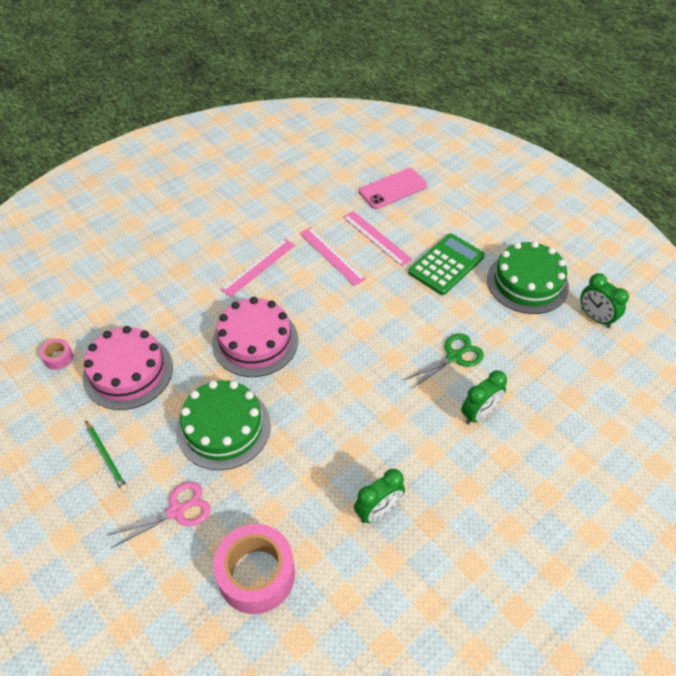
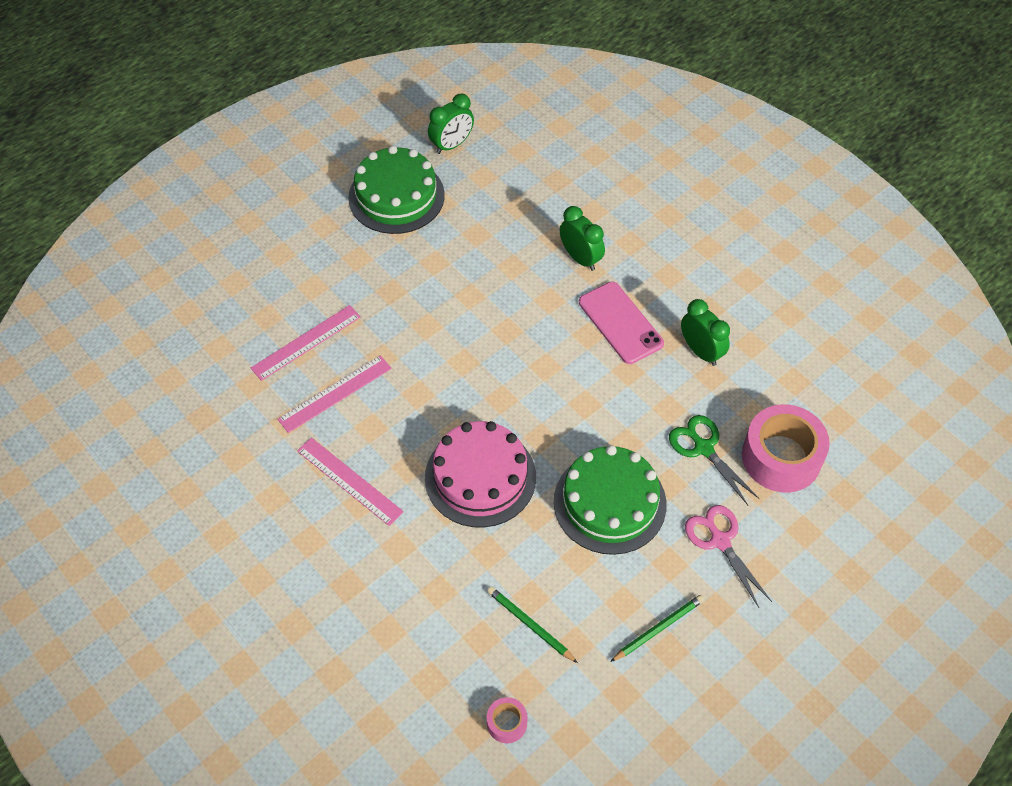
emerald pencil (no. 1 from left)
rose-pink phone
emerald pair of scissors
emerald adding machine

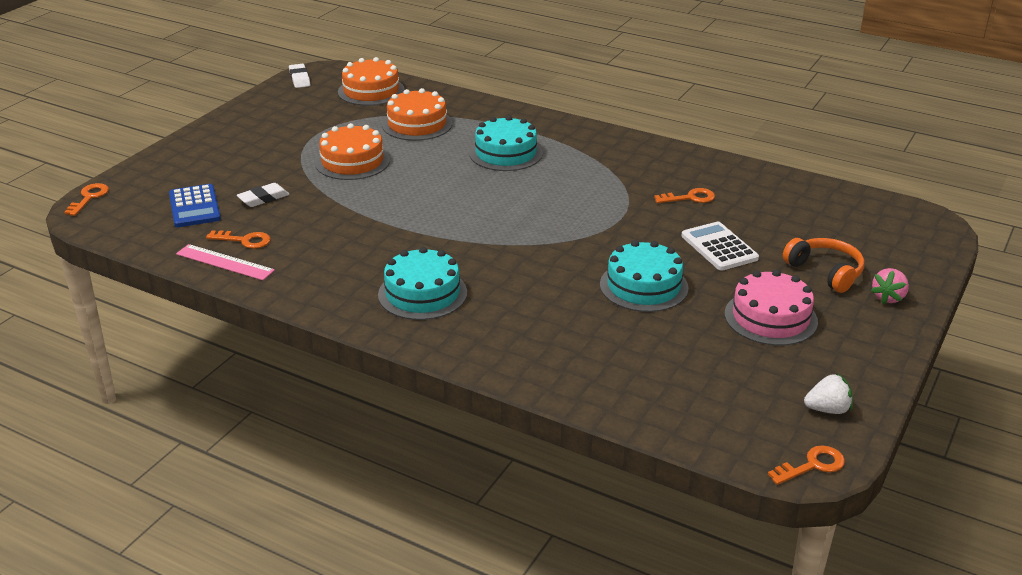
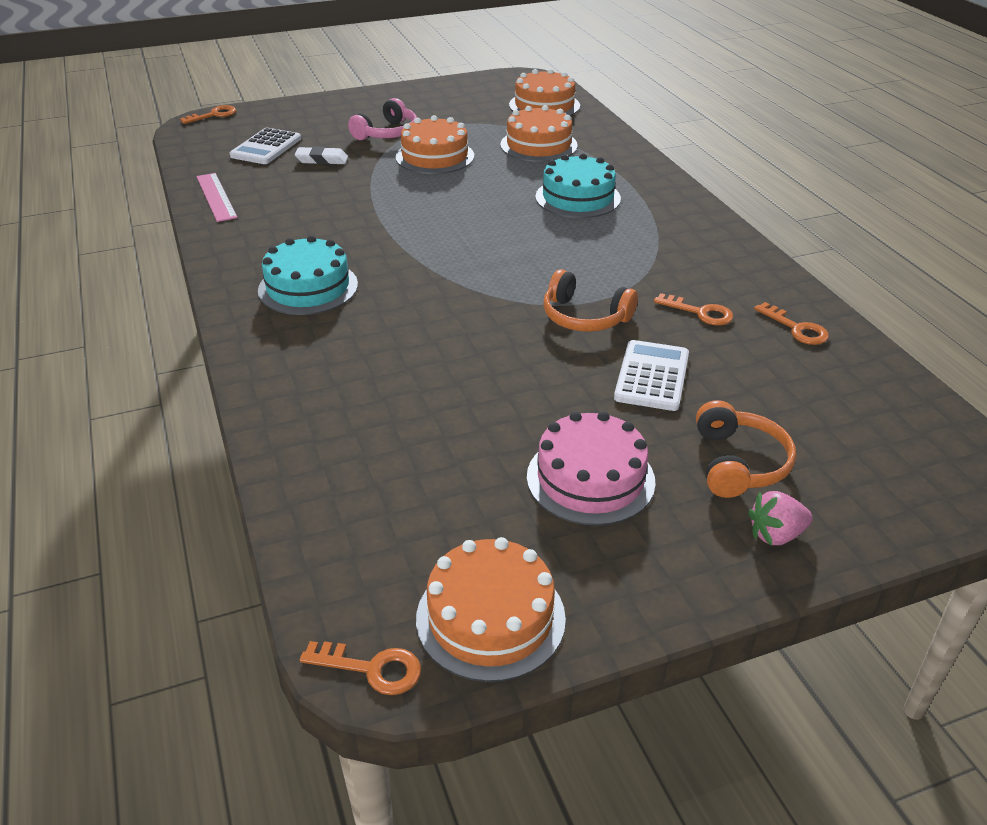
snow-white adding machine (no. 1 from left)
orange door key (no. 4 from left)
snow-white gum eraser (no. 2 from left in the first image)
aqua gateau (no. 3 from left in the first image)
orange gateau (no. 2 from left)
rose-pink headset
orange headset (no. 1 from left)

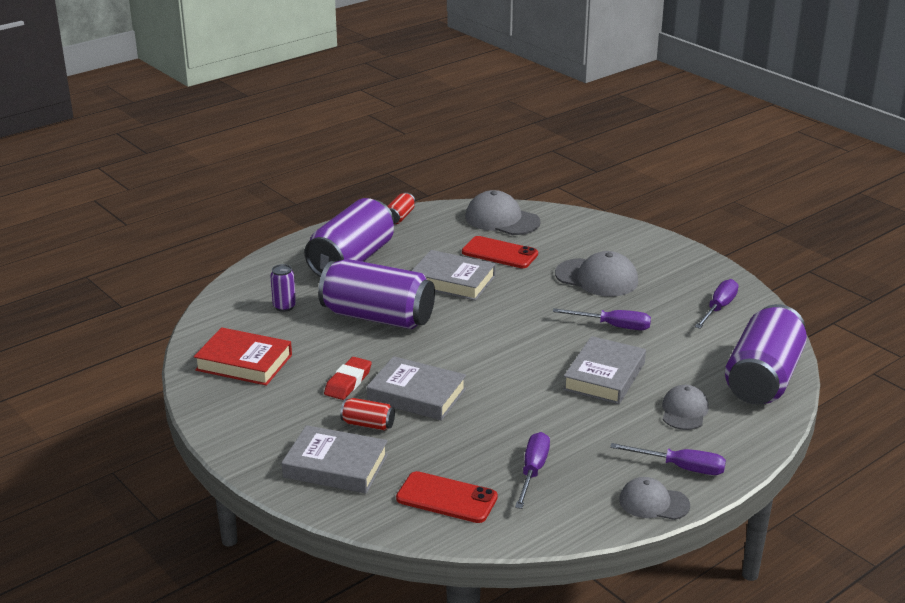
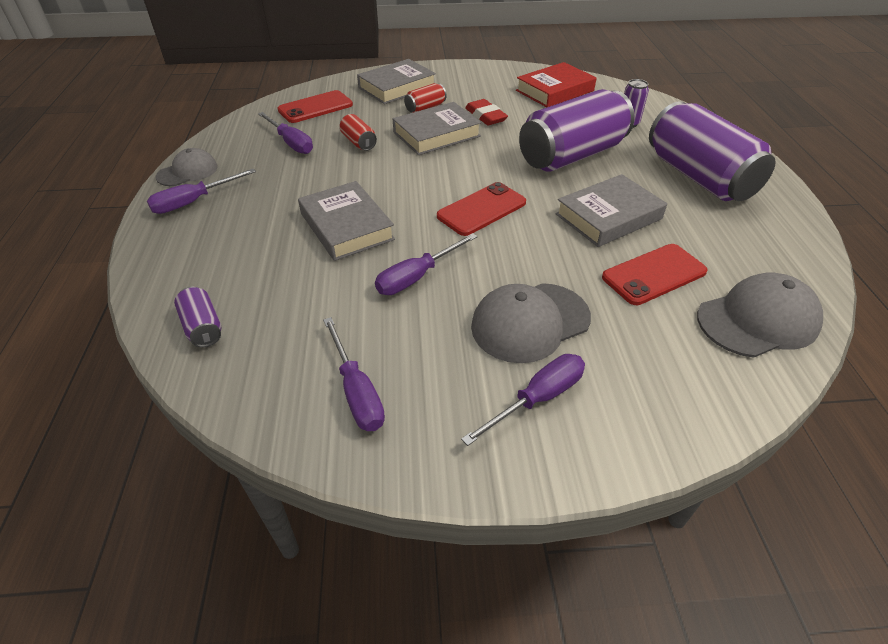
red tin (no. 1 from left)
grey peaked cap (no. 4 from left in the first image)
royal purple tin (no. 1 from left)
red phone (no. 2 from left)
royal purple screwdriver (no. 5 from left)

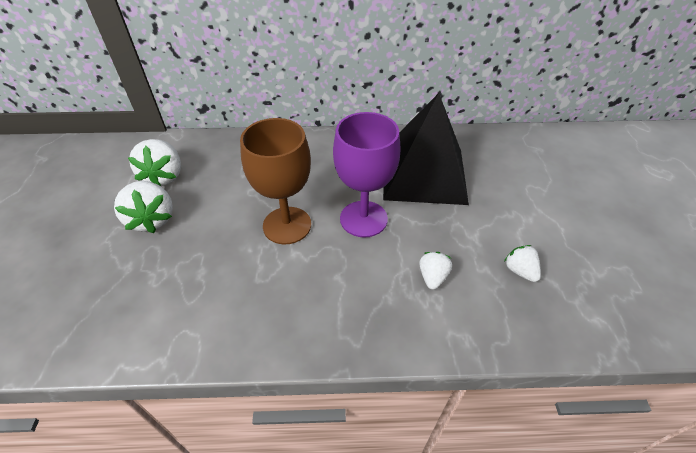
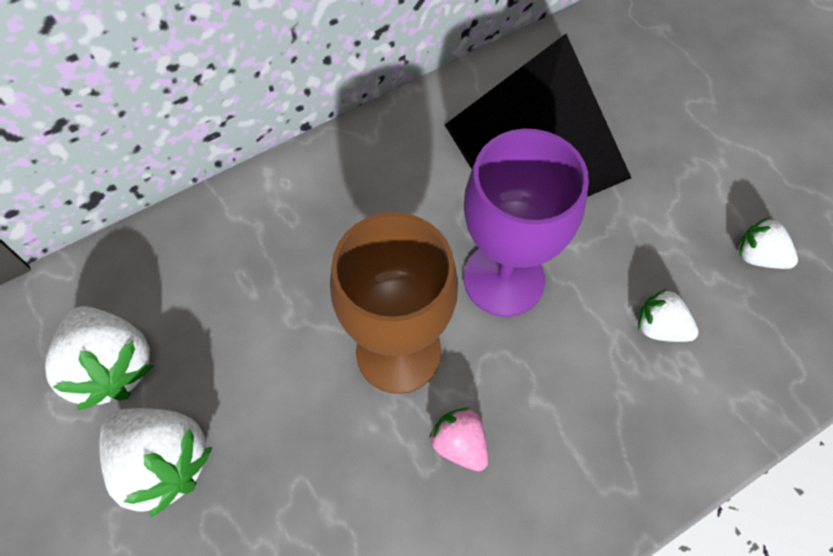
snow-white berry (no. 3 from left)
rose-pink berry

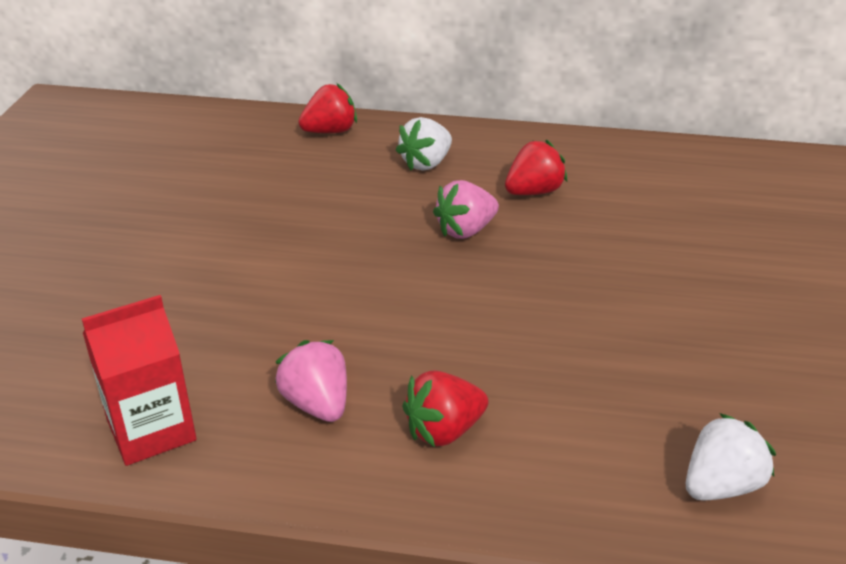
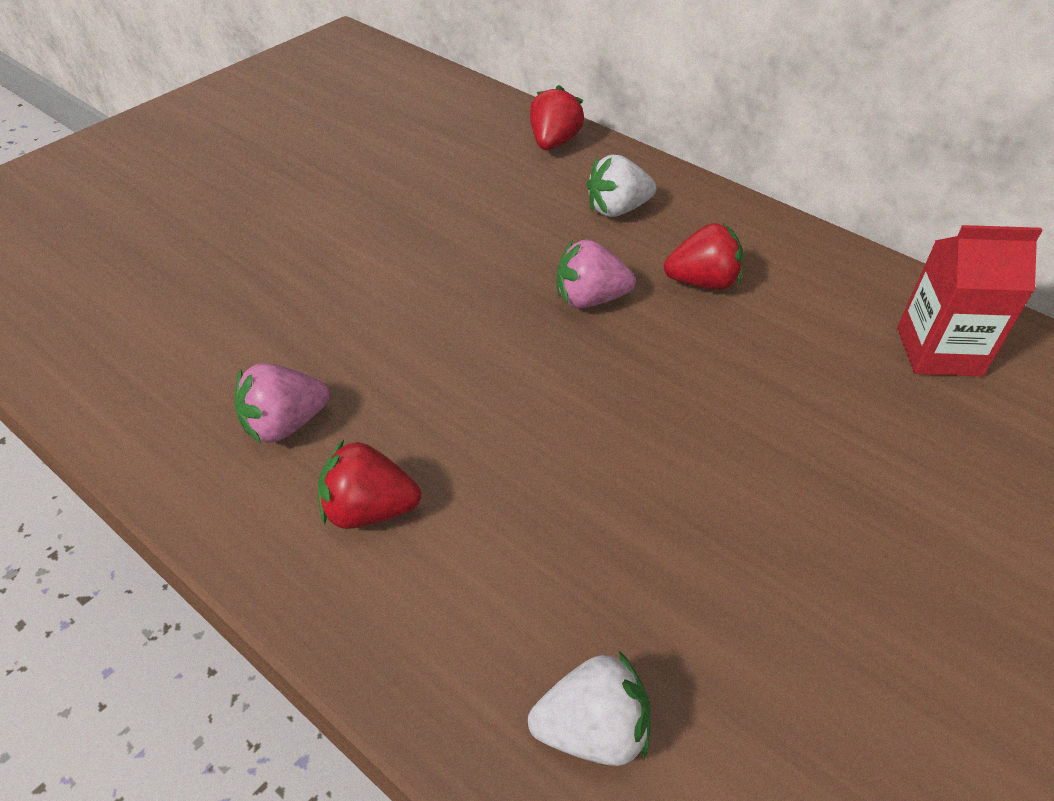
red milk carton
rose-pink berry (no. 1 from left)
red berry (no. 2 from left)

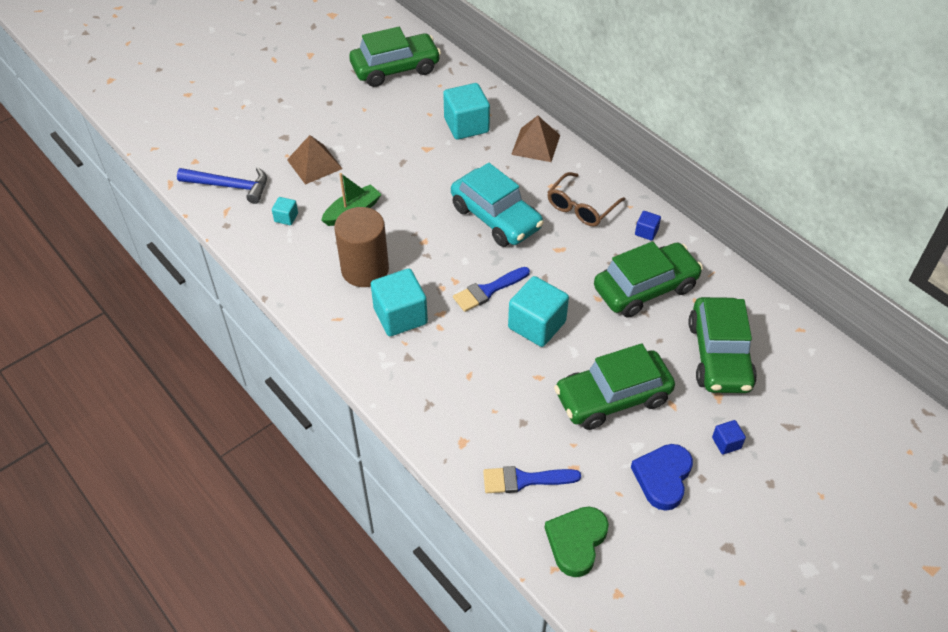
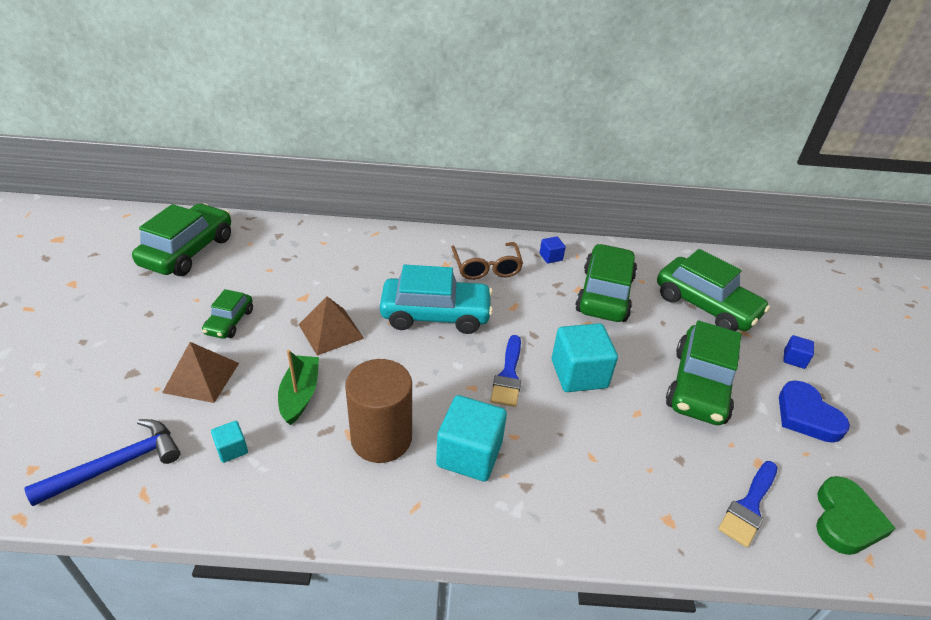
aqua solid cube (no. 3 from left in the first image)
brown pyramid (no. 2 from left)
emerald heart
emerald car (no. 2 from left)

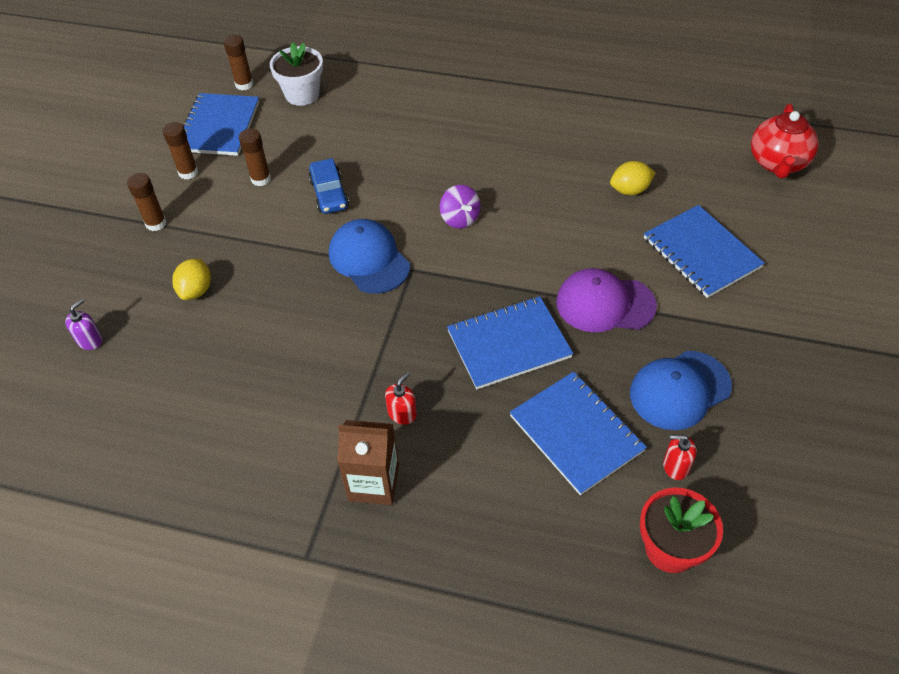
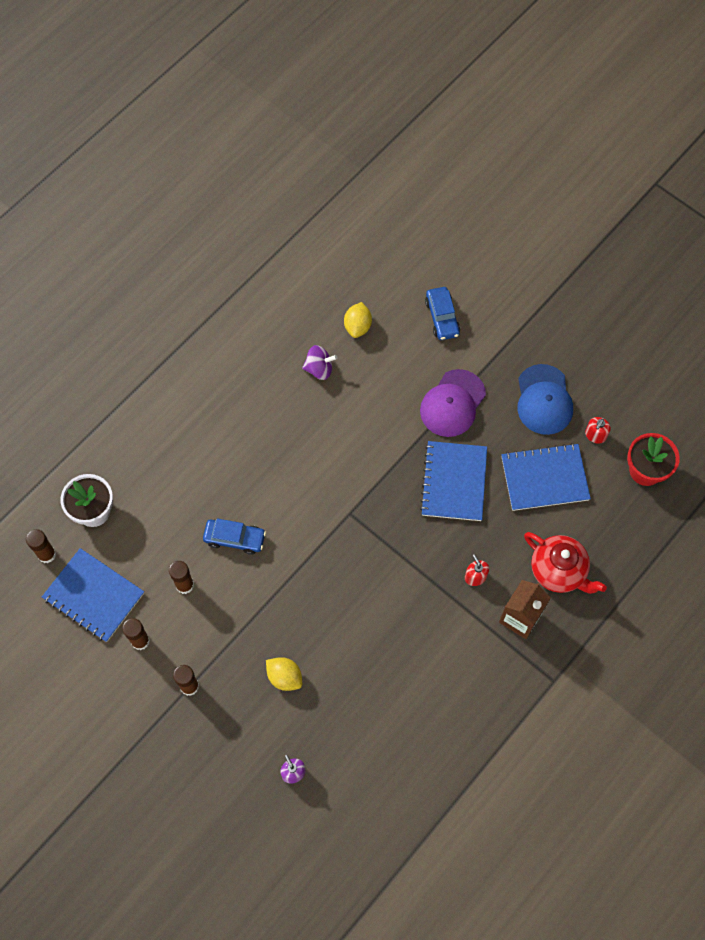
blue peaked cap (no. 1 from left in the first image)
royal purple spinning top
blue car (no. 2 from left)
red teapot

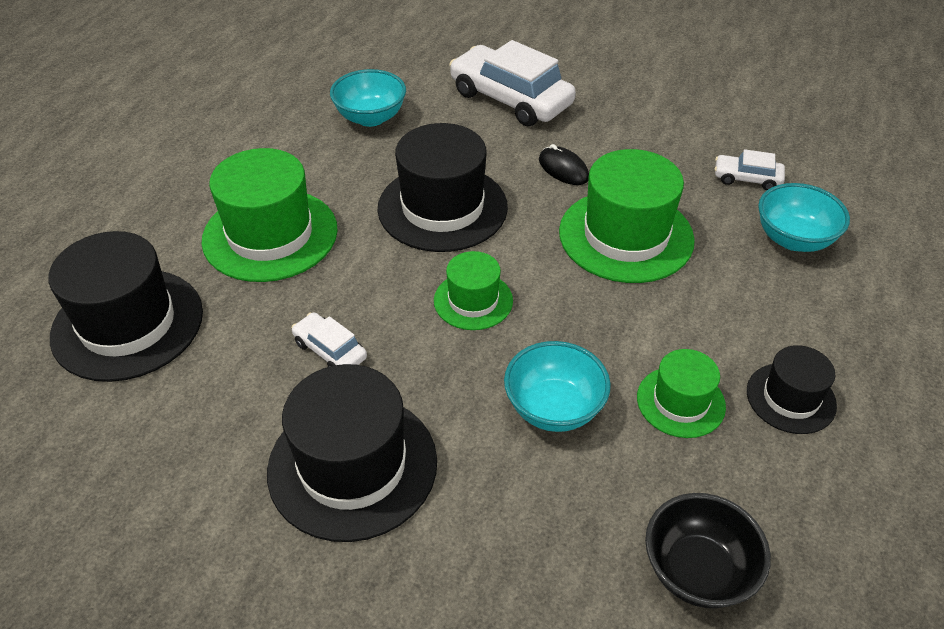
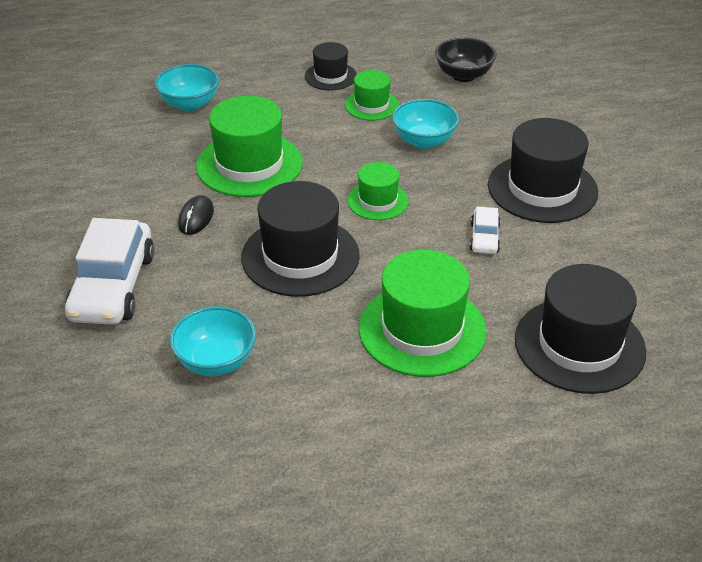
snow-white car (no. 3 from left in the first image)

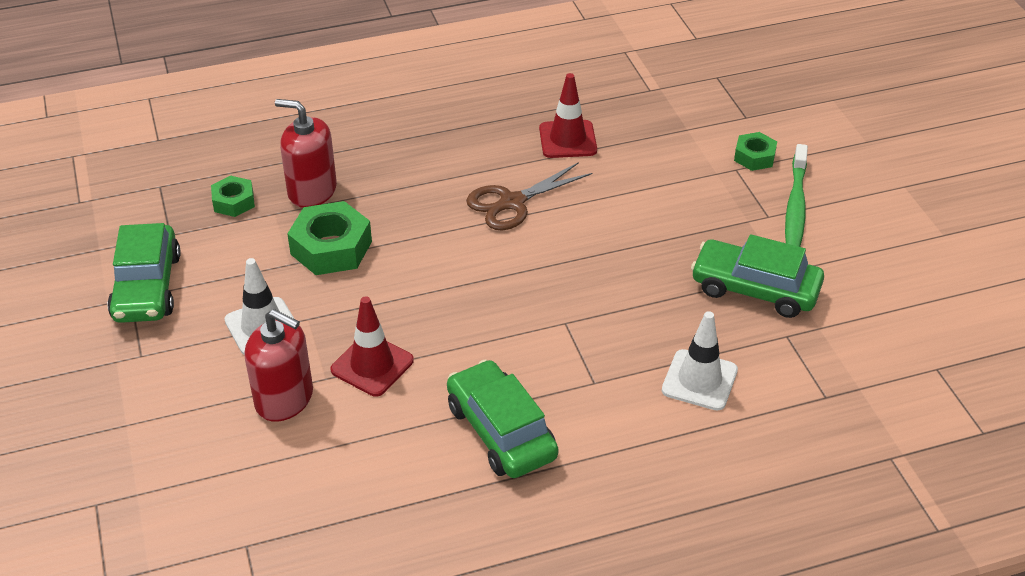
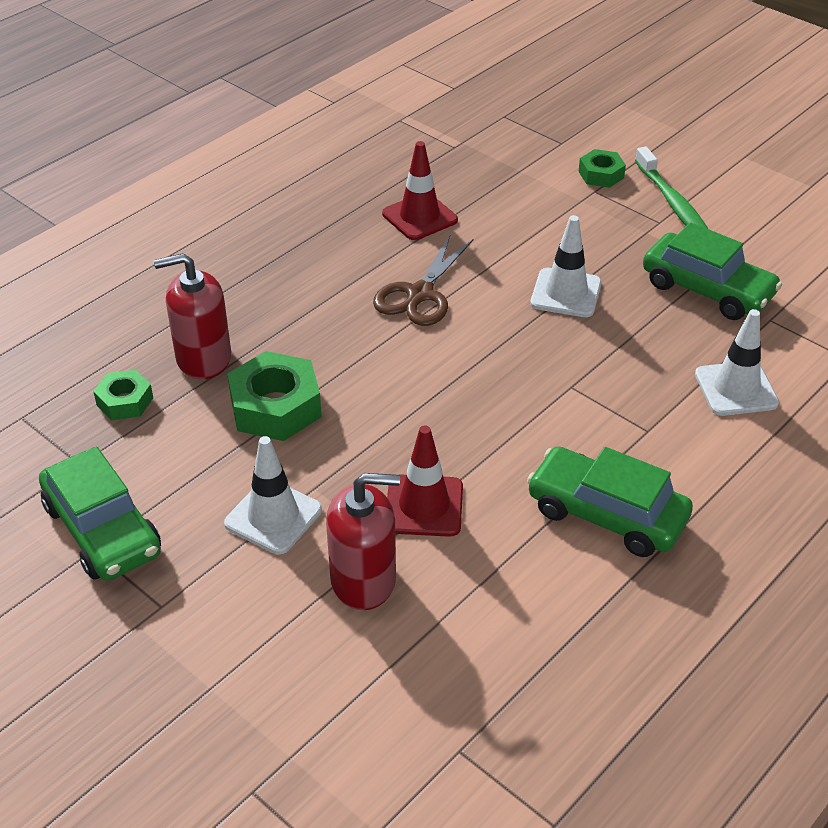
emerald car (no. 3 from left)
snow-white traffic cone (no. 2 from left)

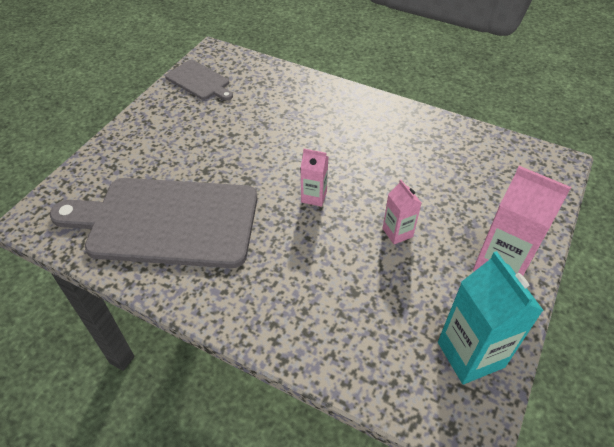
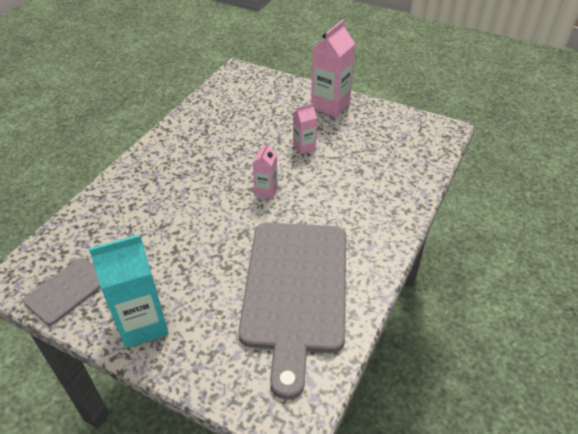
aqua milk carton

